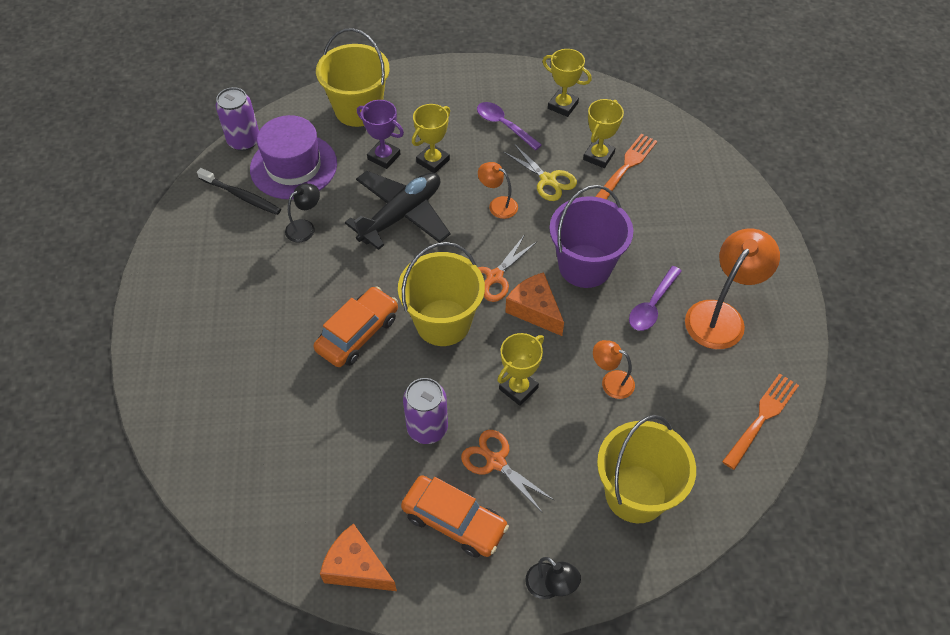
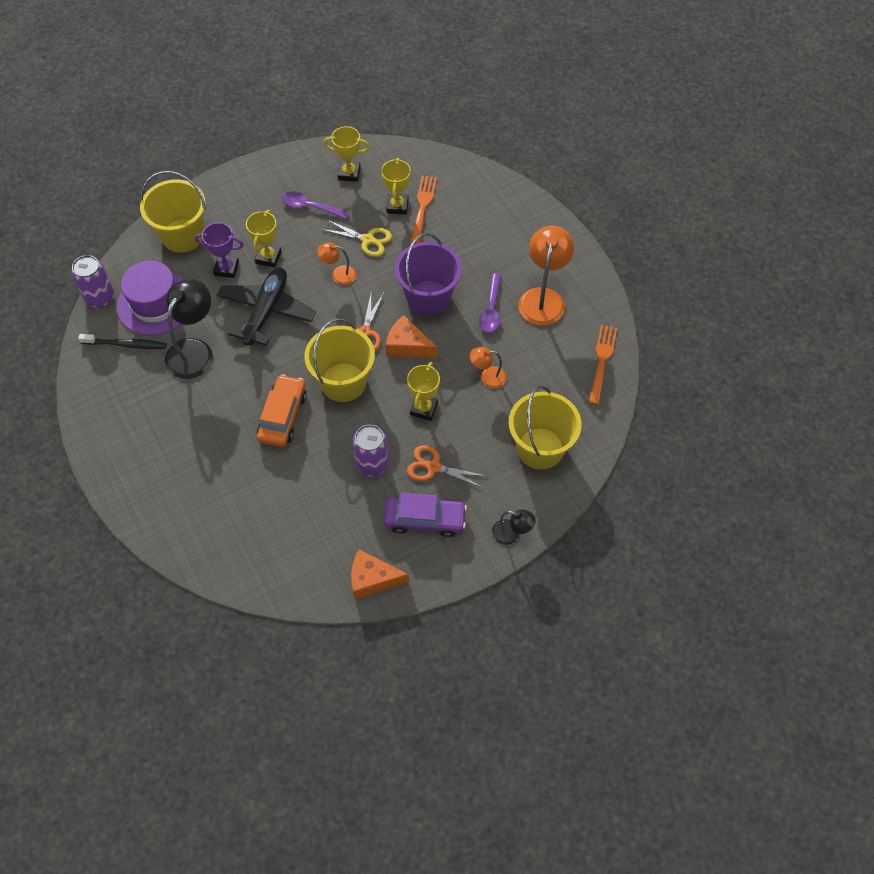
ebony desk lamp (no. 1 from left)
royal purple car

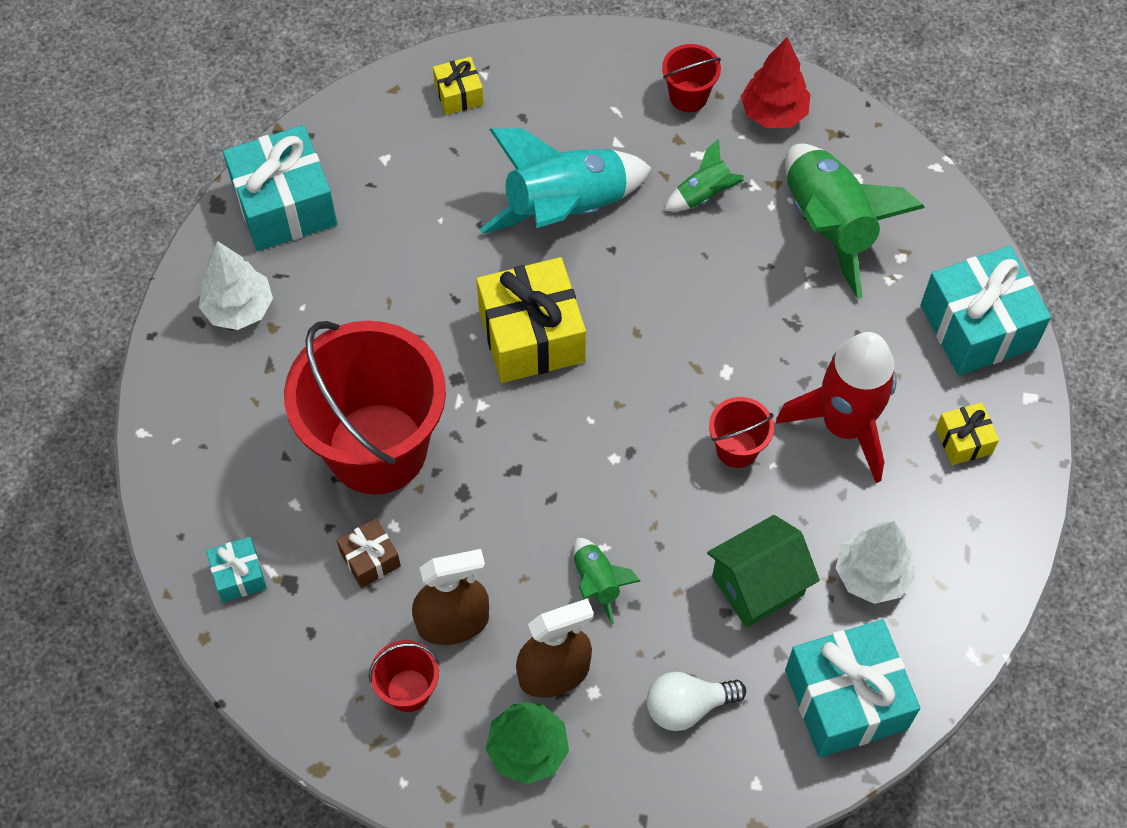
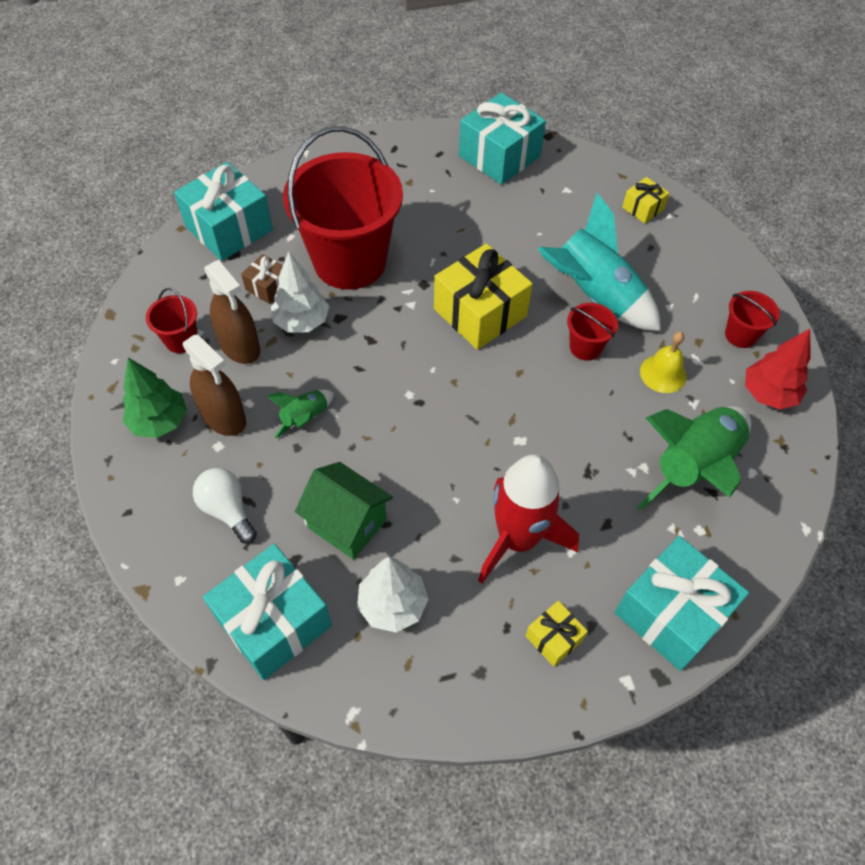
snow-white tree (no. 1 from left)
aqua gift (no. 1 from left)
yellow hand bell
red sand bucket (no. 3 from left)

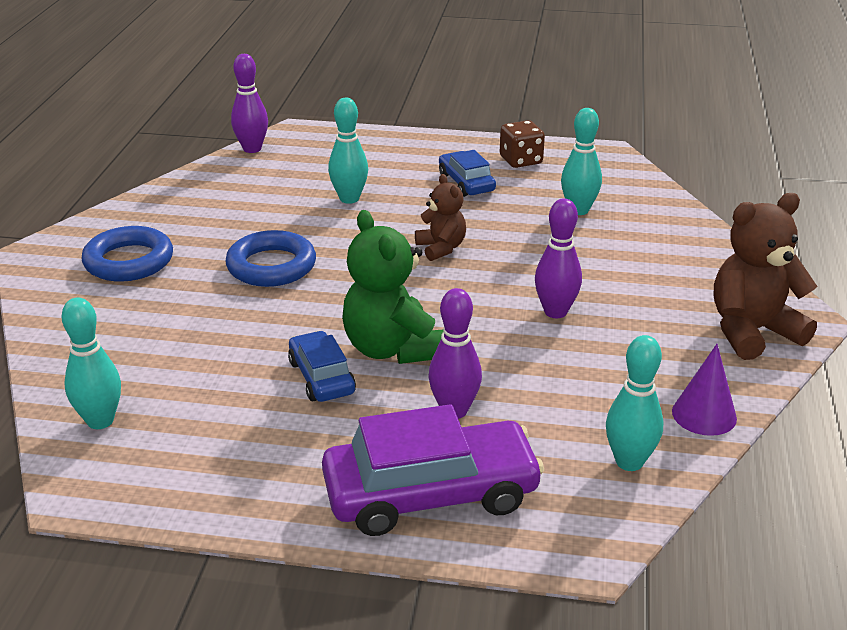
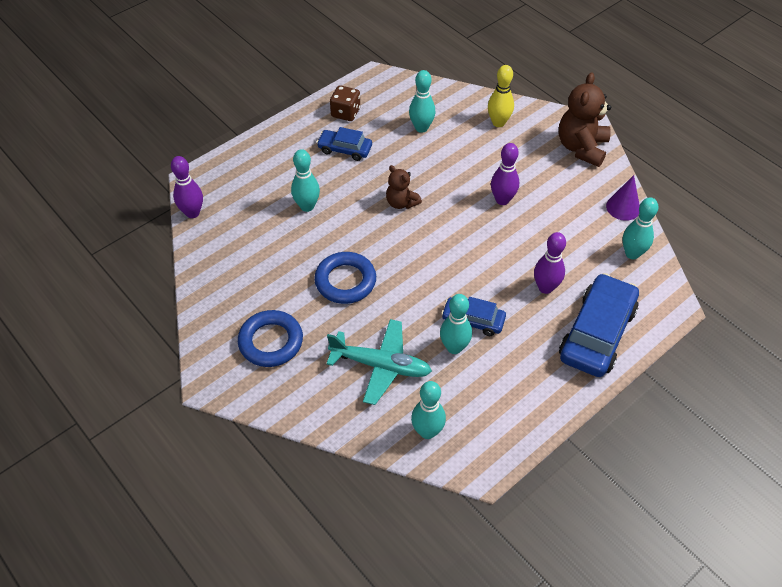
blue car (no. 3 from left)
emerald teddy
brown teddy (no. 1 from left)
aqua toy plane
aqua bowling pin (no. 4 from left)
yellow bowling pin

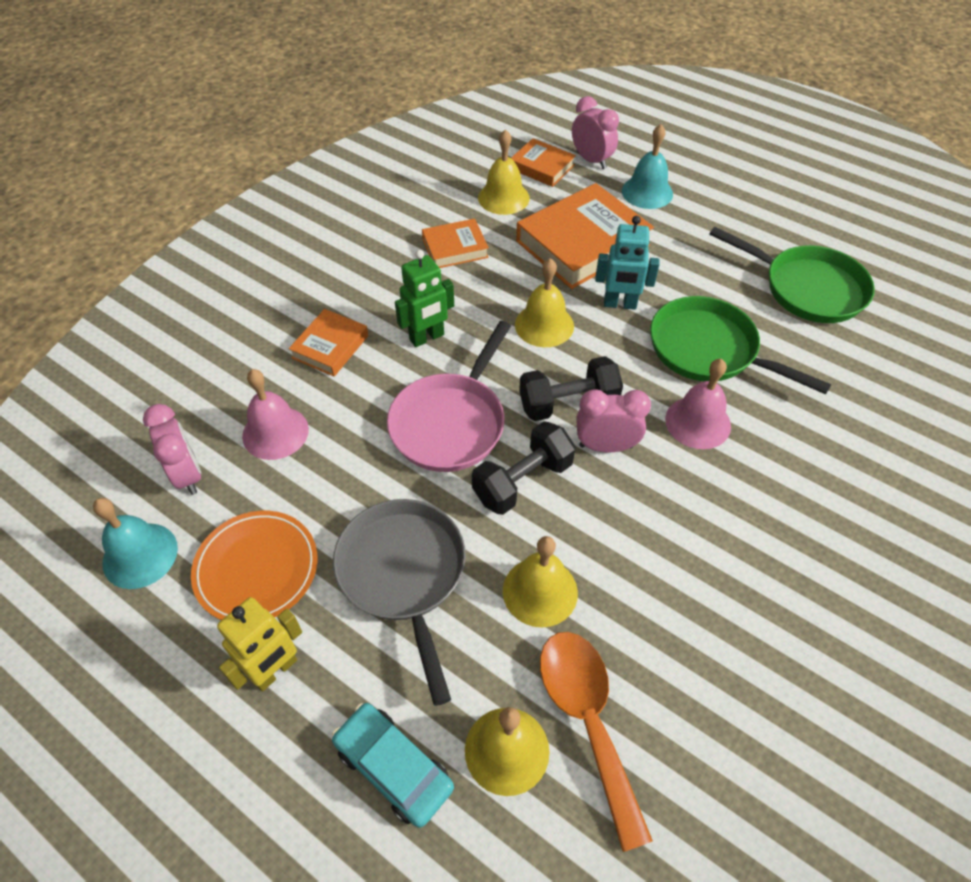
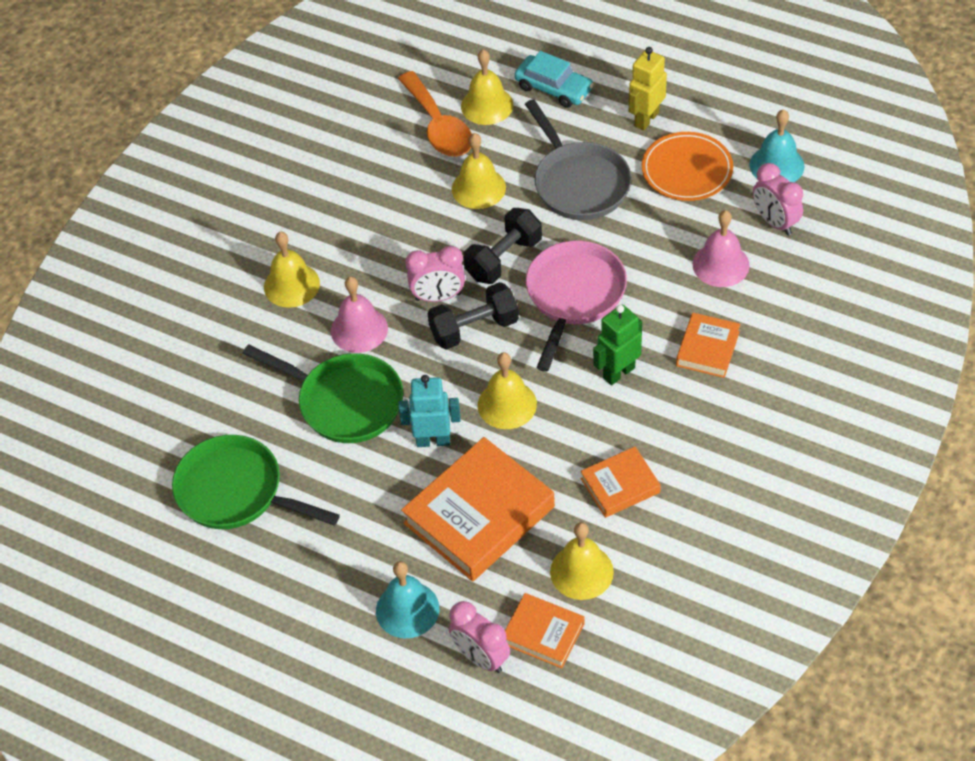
yellow hand bell (no. 1 from left)

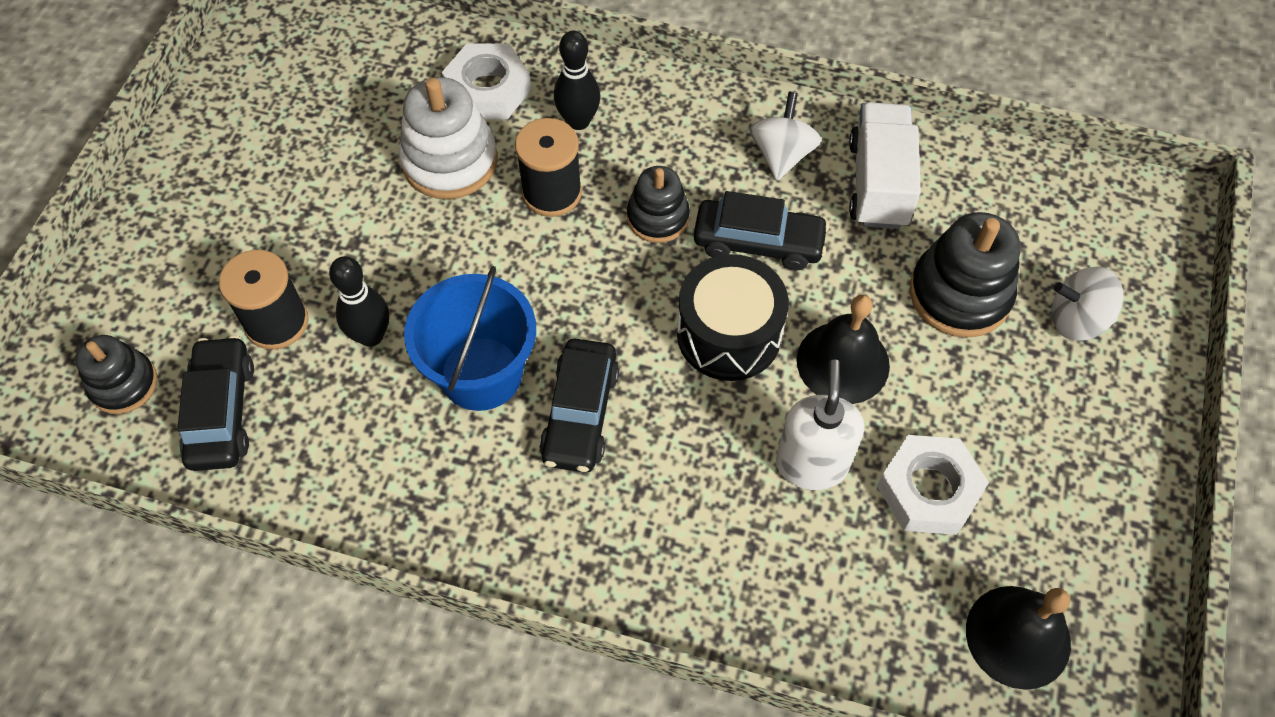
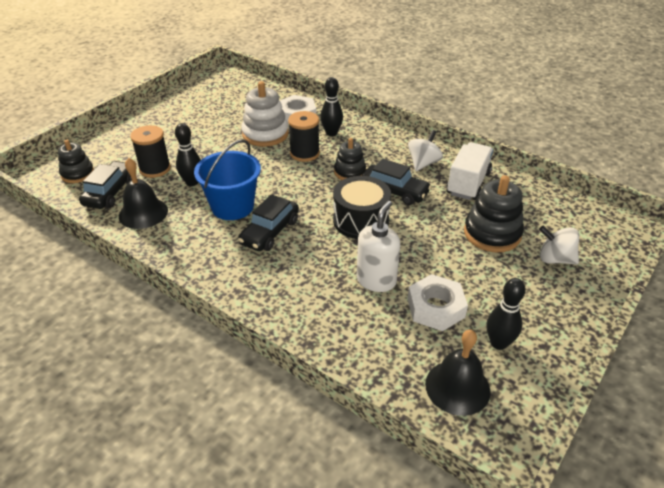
ebony hand bell (no. 1 from left)
ebony bowling pin (no. 3 from left)

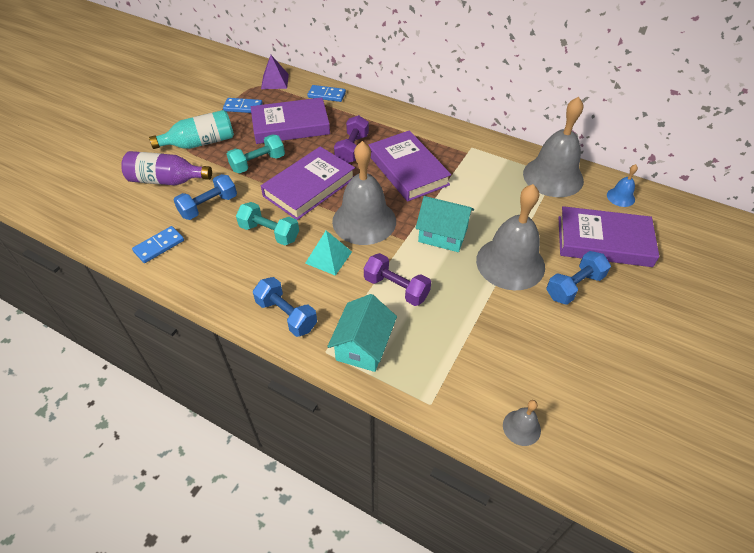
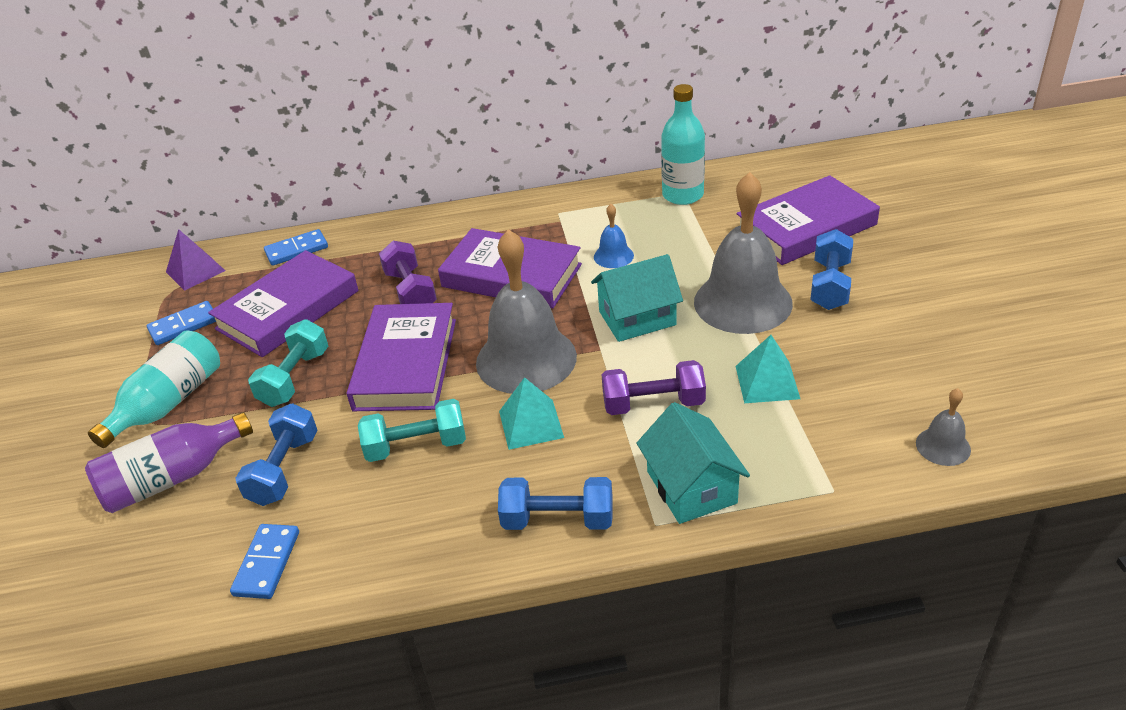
aqua bottle (no. 2 from left)
blue hand bell
aqua pyramid (no. 2 from left)

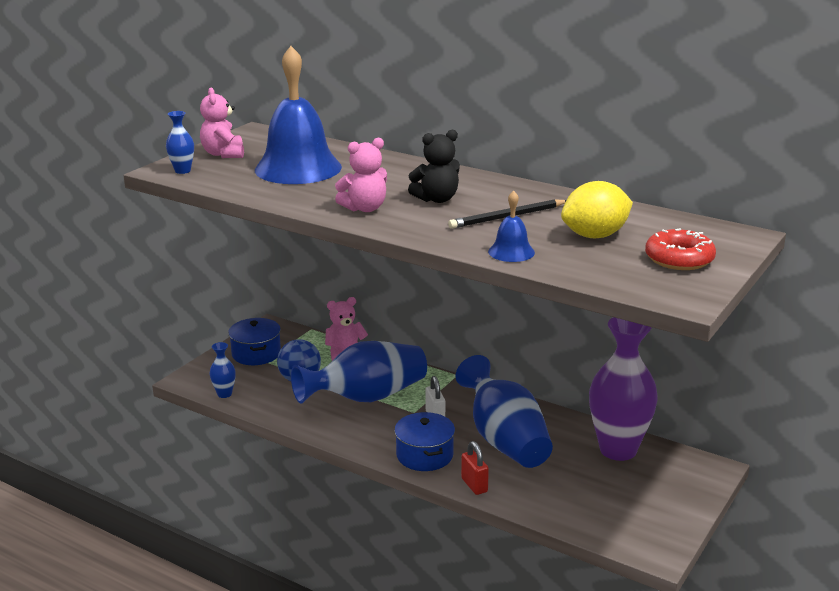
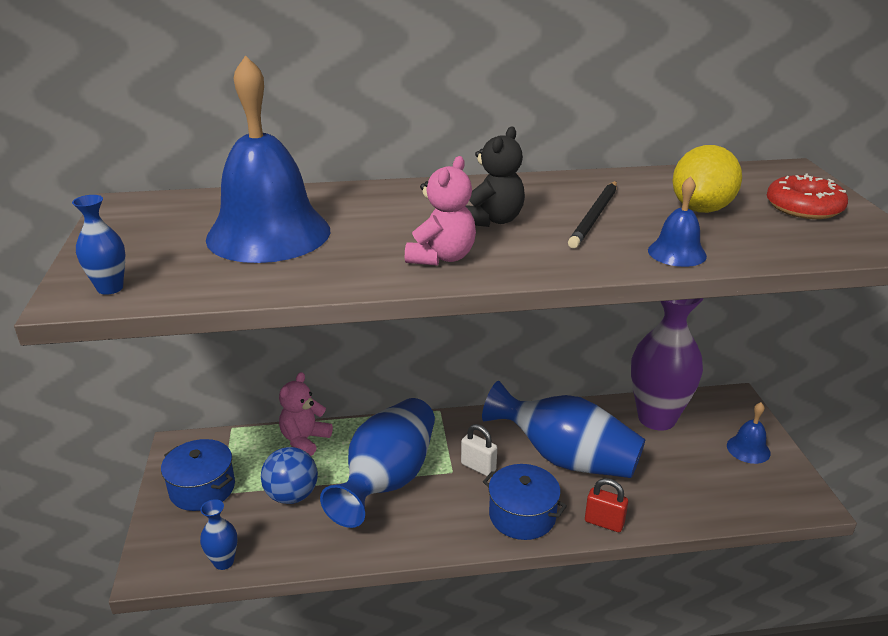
rose-pink teddy (no. 1 from left in the first image)
blue hand bell (no. 3 from left)

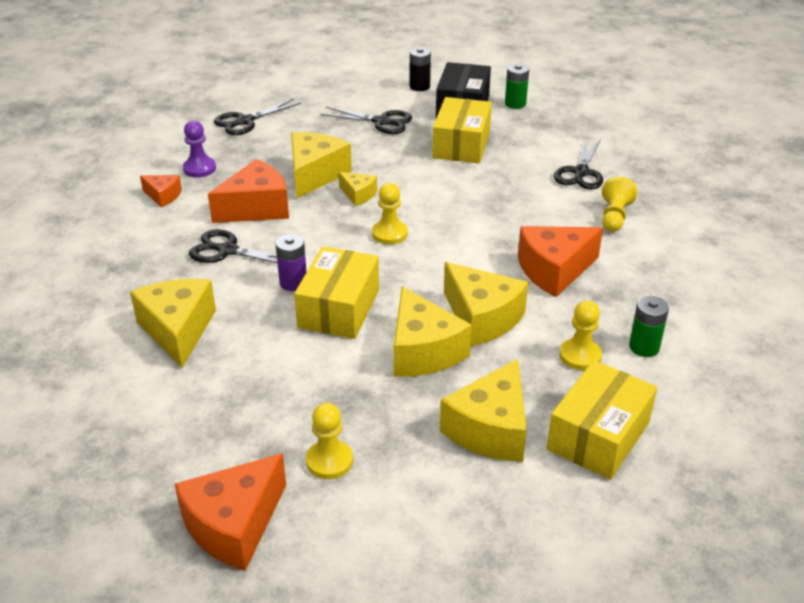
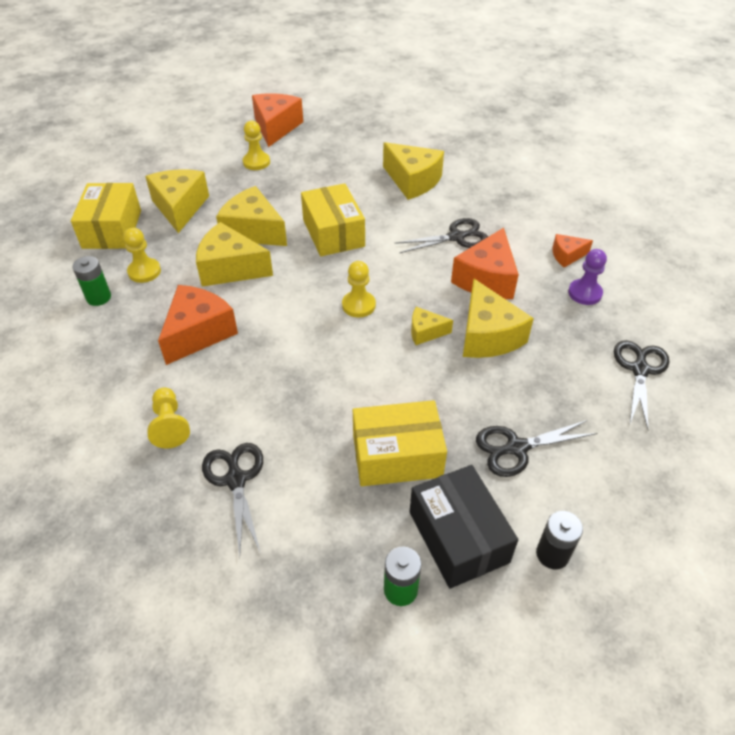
royal purple AA battery
yellow package (no. 3 from left)

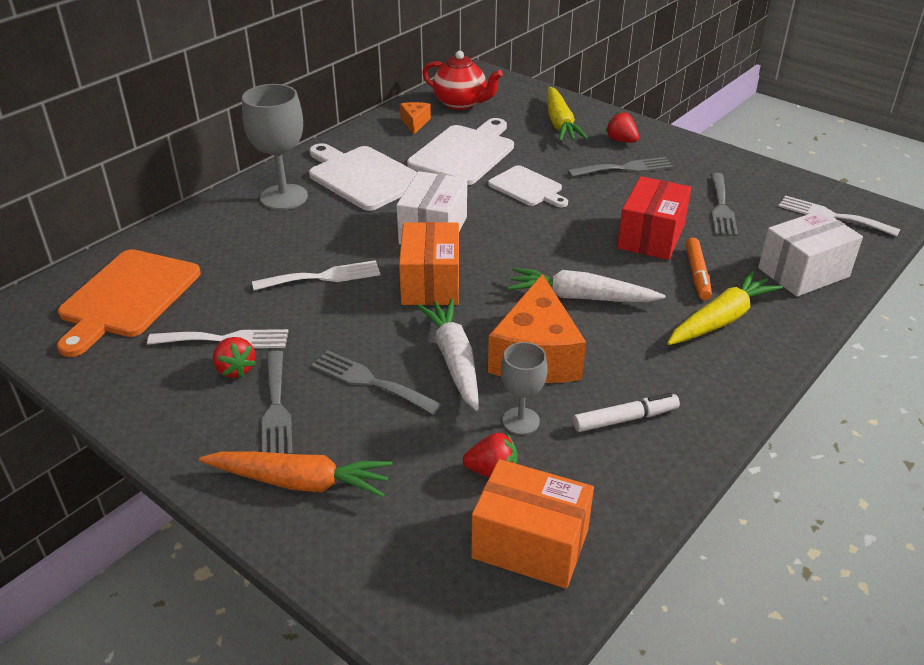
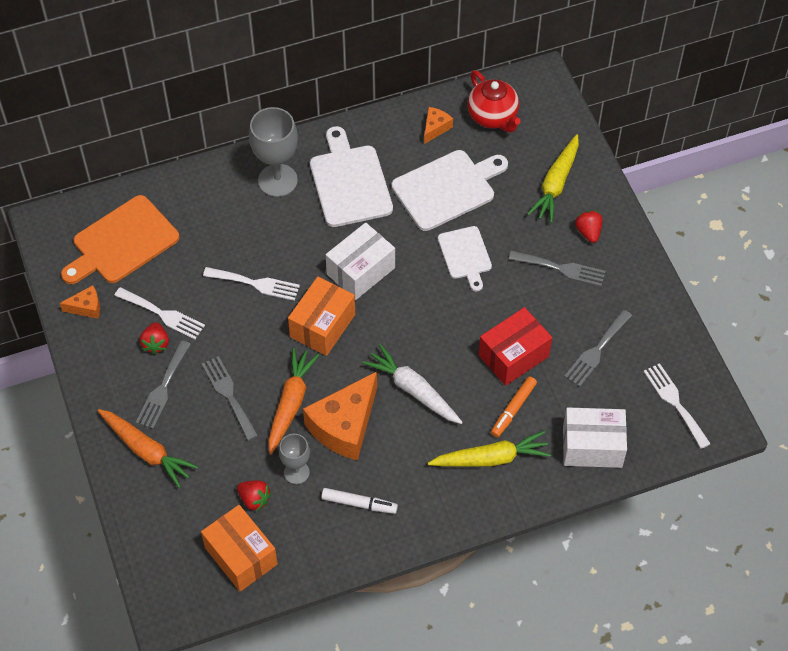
orange toy carrot (no. 2 from left)
orange cheese wedge (no. 1 from left)

